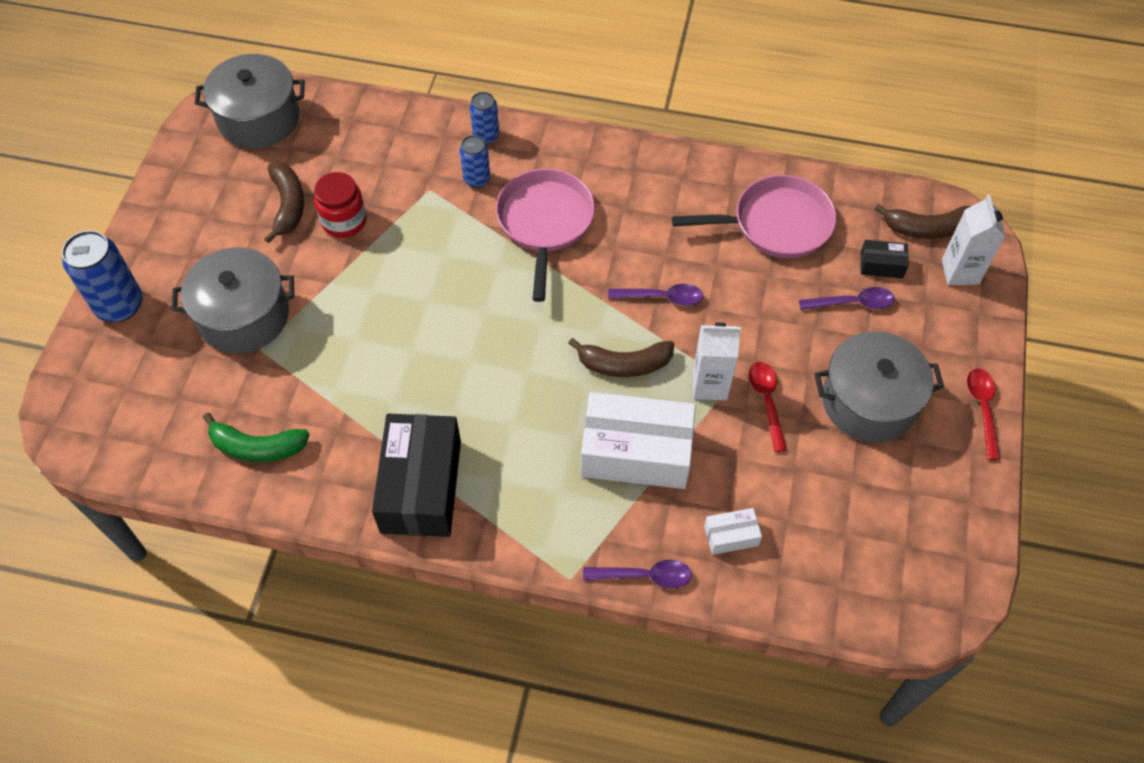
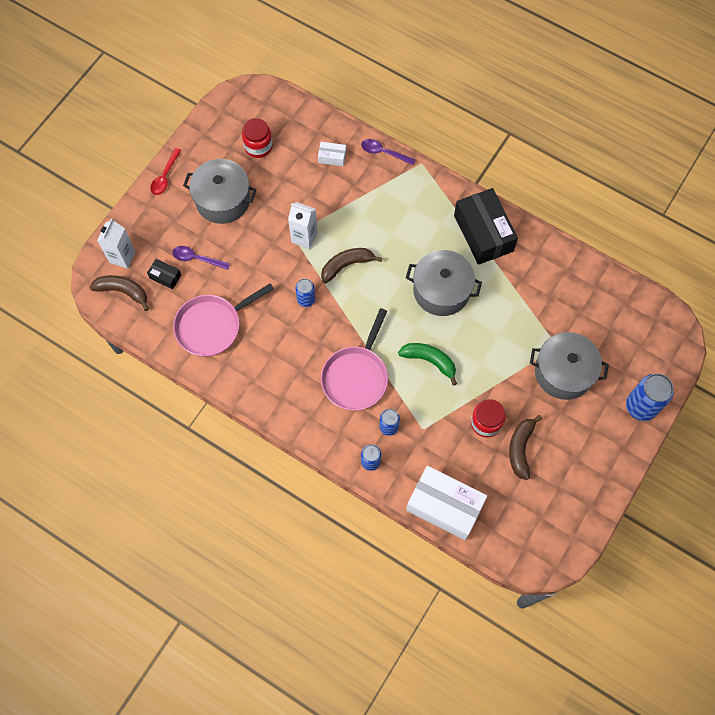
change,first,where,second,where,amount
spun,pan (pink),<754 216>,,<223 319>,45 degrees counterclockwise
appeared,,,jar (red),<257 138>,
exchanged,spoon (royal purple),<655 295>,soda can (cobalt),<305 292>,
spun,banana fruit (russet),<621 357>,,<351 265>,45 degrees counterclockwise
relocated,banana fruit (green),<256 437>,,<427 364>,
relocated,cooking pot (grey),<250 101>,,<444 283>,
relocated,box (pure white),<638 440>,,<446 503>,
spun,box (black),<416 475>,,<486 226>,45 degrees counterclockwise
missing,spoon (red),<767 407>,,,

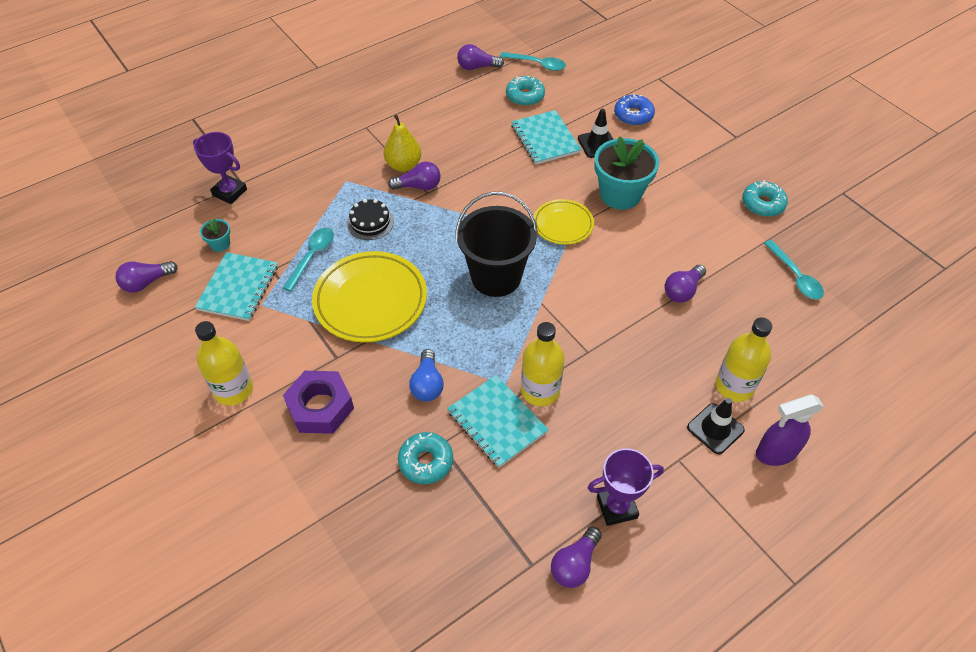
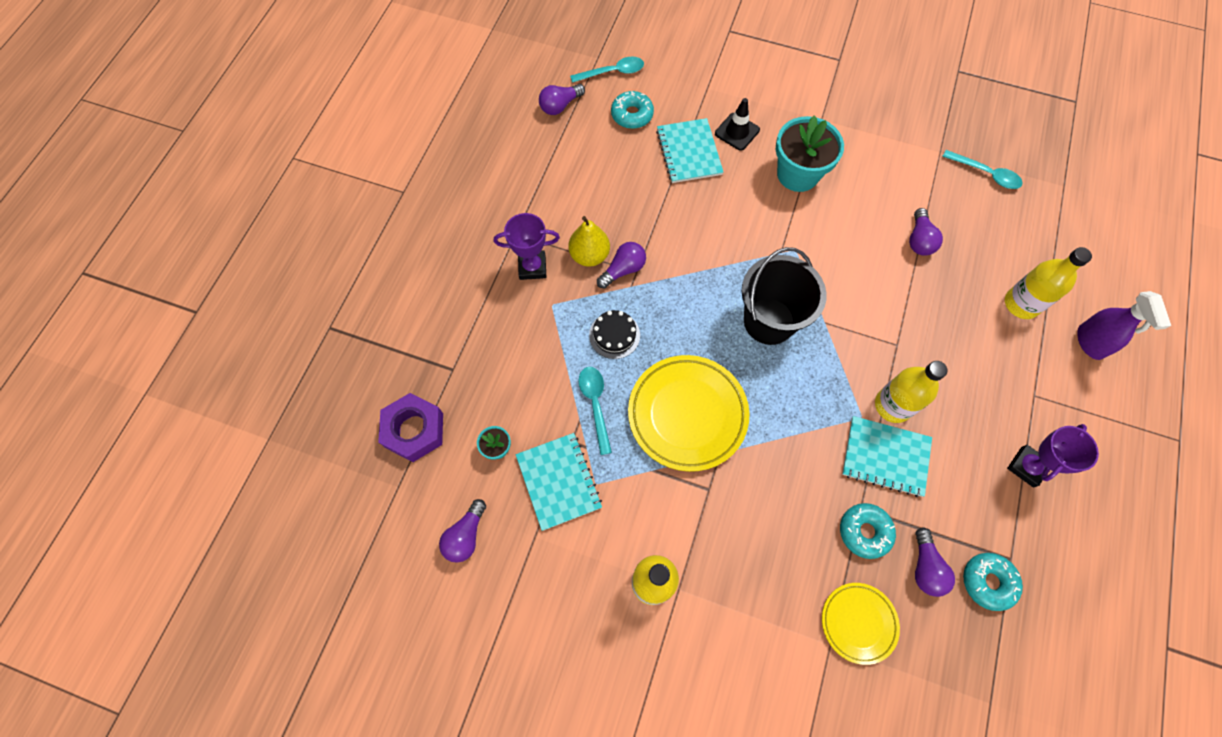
change,first,where,second,where,amount
relocated,nut (royal purple),<318 402>,,<410 427>,
relocated,trophy (royal purple),<220 168>,,<527 246>,
spun,notebook (aqua),<546 137>,,<690 150>,45 degrees clockwise
relocated,flat dish (yellow),<564 222>,,<861 624>,
relocated,bulb (royal purple),<576 557>,,<935 562>,
relocated,donut (aqua),<765 198>,,<993 582>,
spun,spray bottle (royal purple),<790 430>,,<1124 325>,45 degrees counterclockwise
missing,bulb (cobalt),<426 375>,,,
missing,donut (cobalt),<634 110>,,,
missing,traffic cone (black),<716 426>,,,

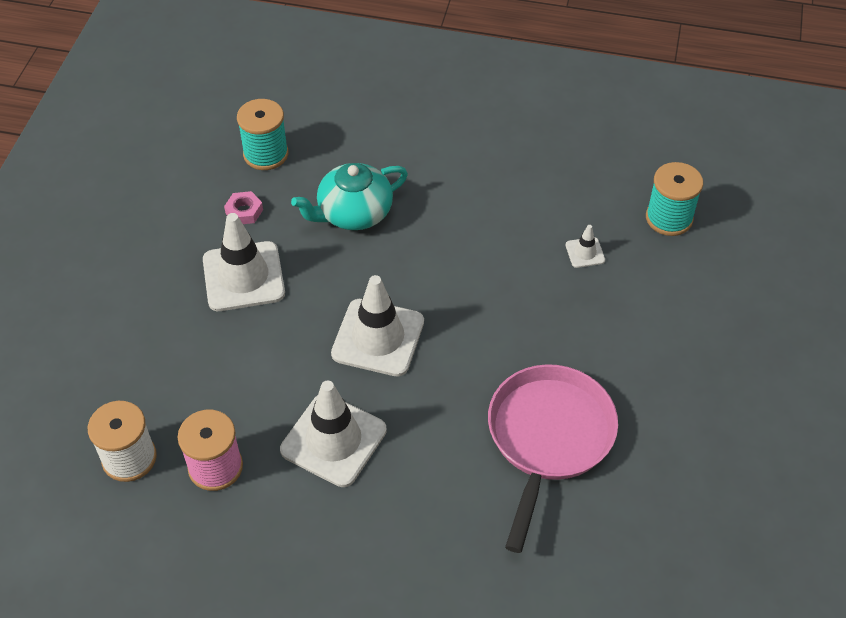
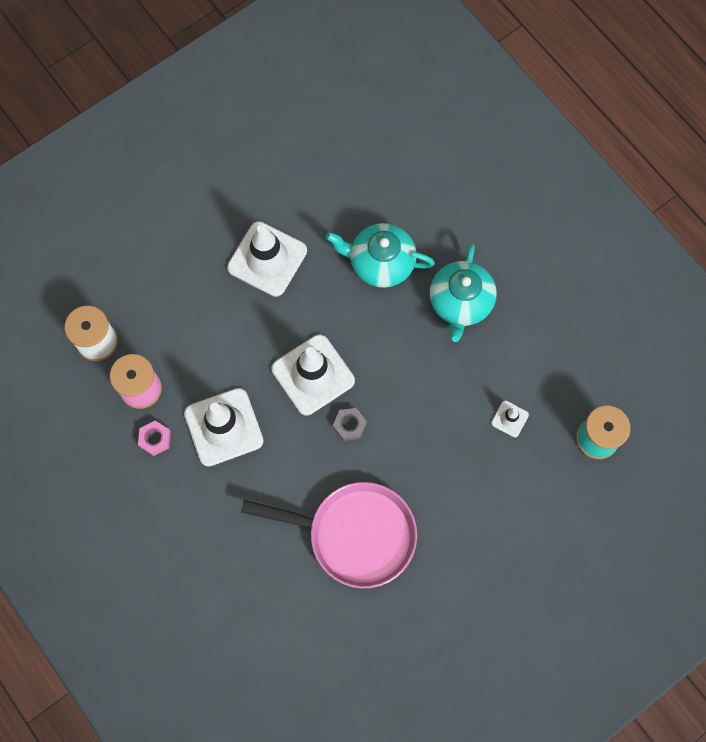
change,first,where,second,where,amount
relocated,nut (pink),<243 207>,,<154 438>,
spun,pan (pink),<553 458>,,<329 535>,45 degrees clockwise
appeared,,,nut (grey),<350 424>,
appeared,,,tea pot (aqua),<463 293>,
missing,reel of thread (aqua),<262 134>,,,

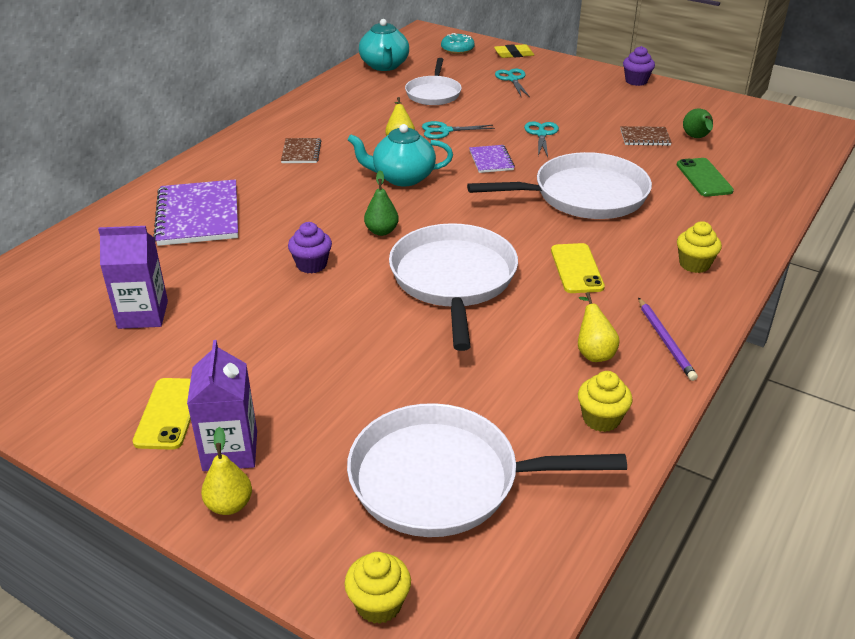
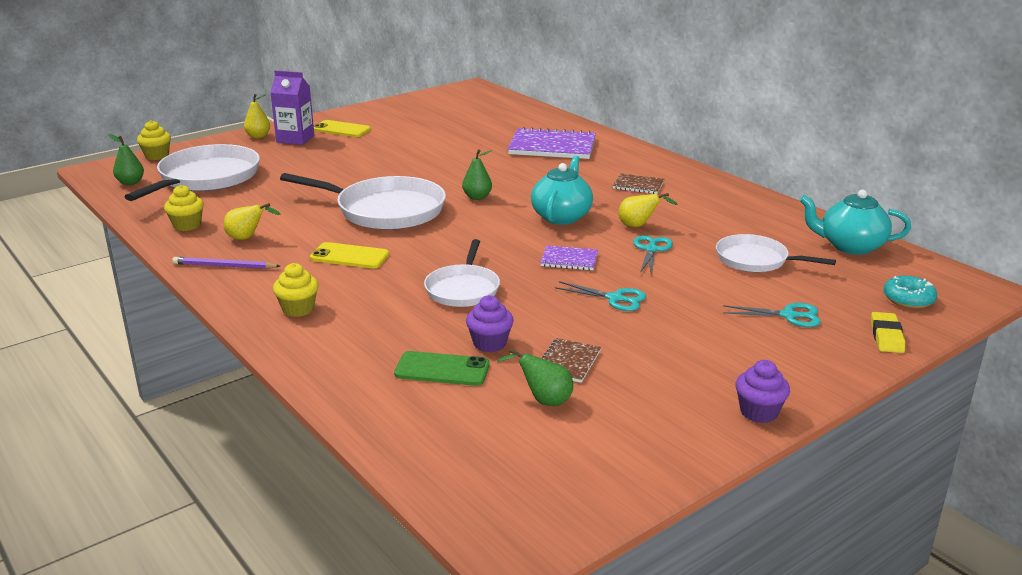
change,first,where,second,where,amount
appeared,,,pear fruit (green),<126 159>,
size,pan (pure white),<559 185>,,<462 273>,x0.60
relocated,cupcake (royal purple),<310 247>,,<490 323>,
missing,carton (royal purple),<133 277>,,,

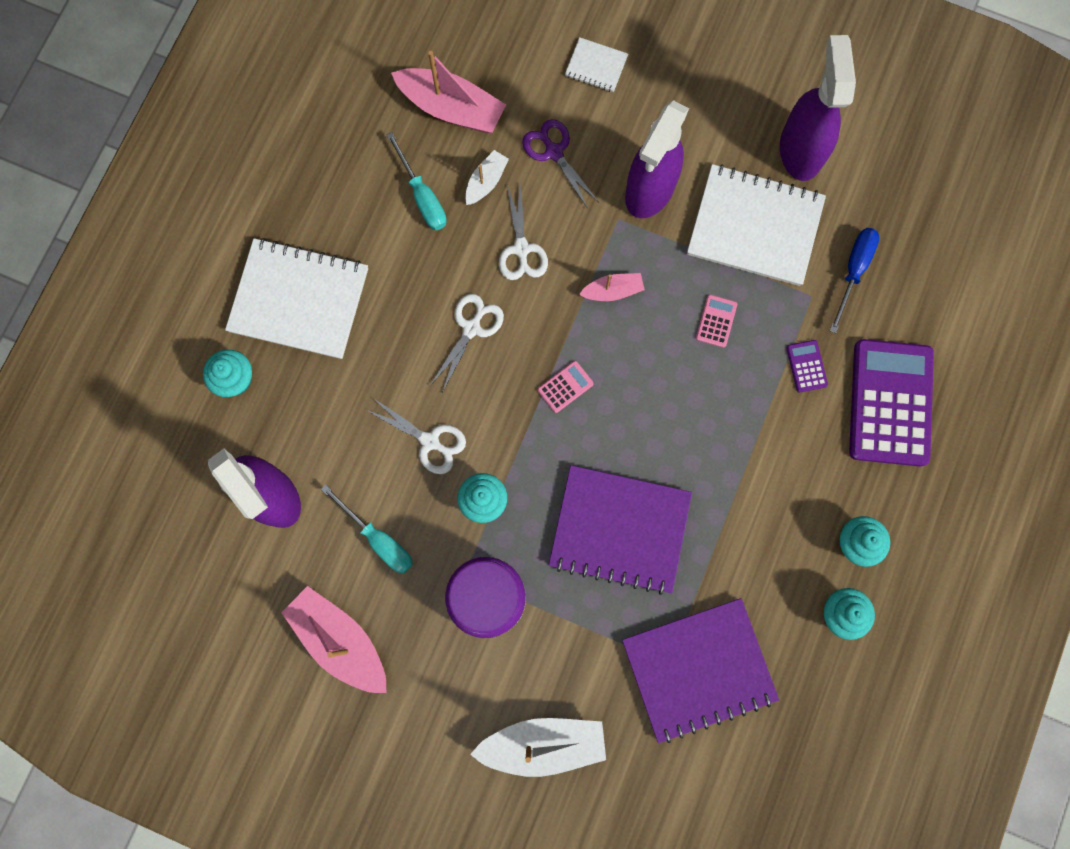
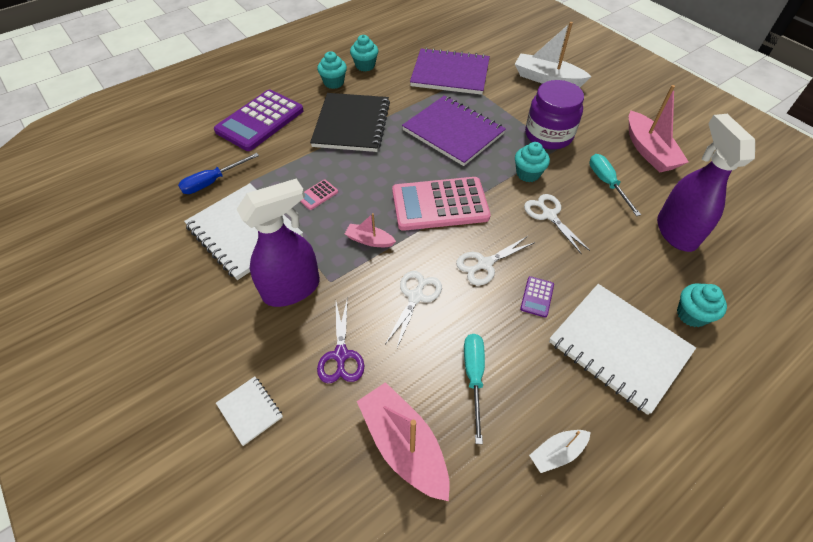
change,first,where,second,where,amount
appeared,,,notebook (black),<350 122>,
size,adding machine (pink),<566 387>,,<441 204>,x2.47
relocated,adding machine (royal purple),<807 366>,,<537 297>,
relocated,sailboat (pure white),<487 177>,,<560 451>,
missing,spray bottle (royal purple),<818 108>,,,

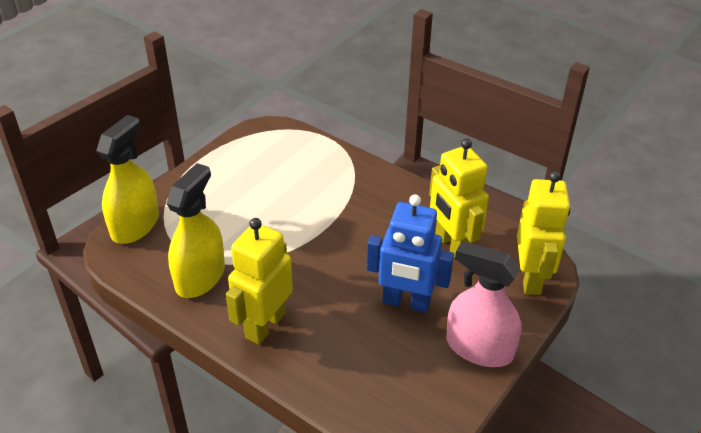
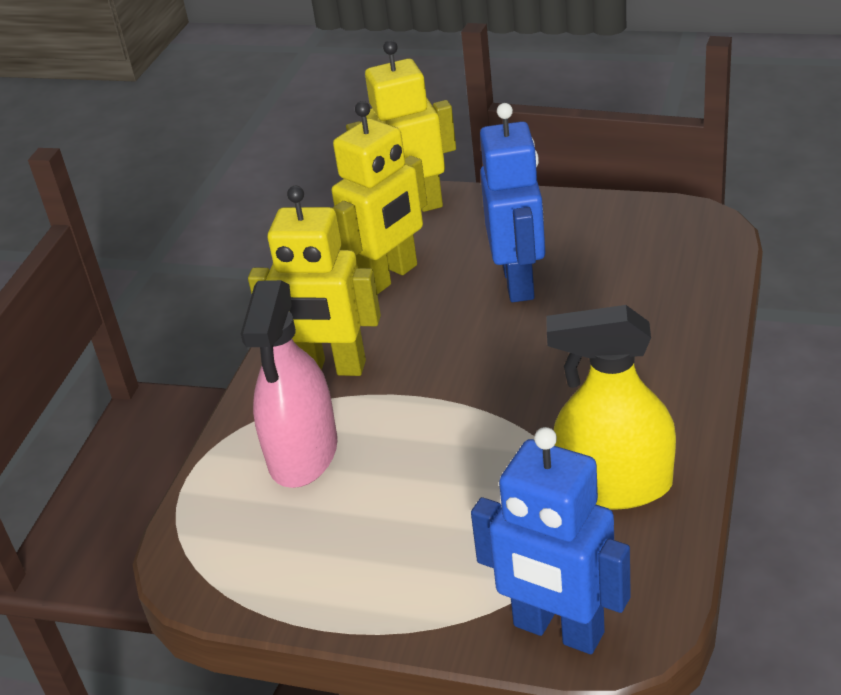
change,first,where,second,where,amount
relocated,spray bottle (pink),<484 304>,,<289 384>,
relocated,robot figure (yellow),<259 281>,,<314 281>,
exchanged,spray bottle (yellow),<127 179>,robot figure (cobalt),<551 540>,

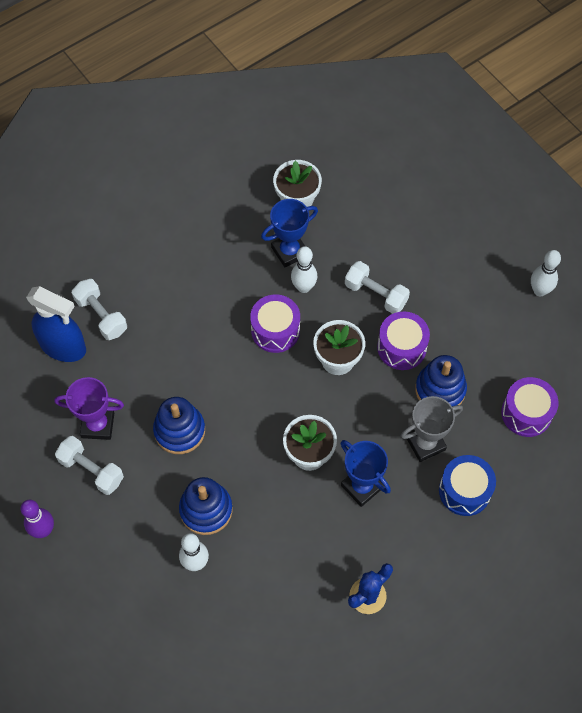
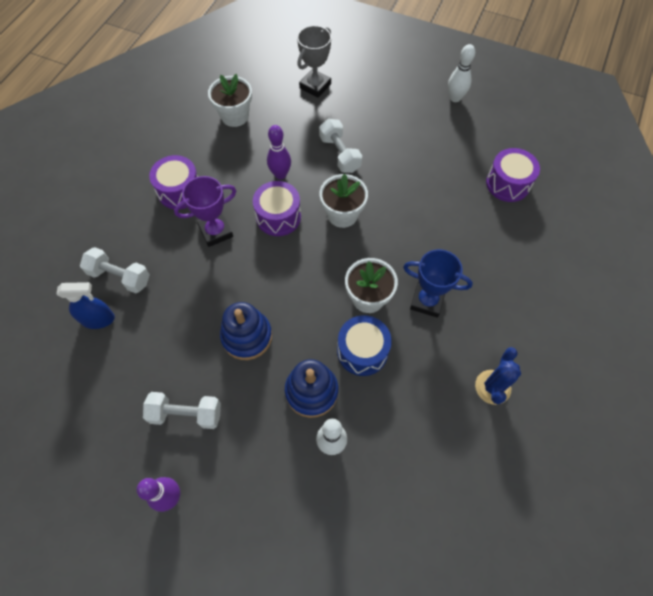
change,first,where,second,where,amount
size,spray bottle (cobalt),<56 324>,,<85 305>,x0.66
relocated,drum (royal purple),<403 341>,,<173 182>,
relocated,trophy (royal purple),<89 408>,,<205 211>,
colour,skittle (pure white),<304 269>,skittle (royal purple),<279 152>,
relocated,trophy (grey),<432 429>,,<314 61>,
spun,dumbbell (pure white),<377 287>,,<340 146>,60 degrees clockwise
relocated,drum (cobalt),<467 485>,,<364 345>,
missing,trophy (cobalt),<289 233>,,,
missing,stacking rings (cobalt),<441 380>,,,

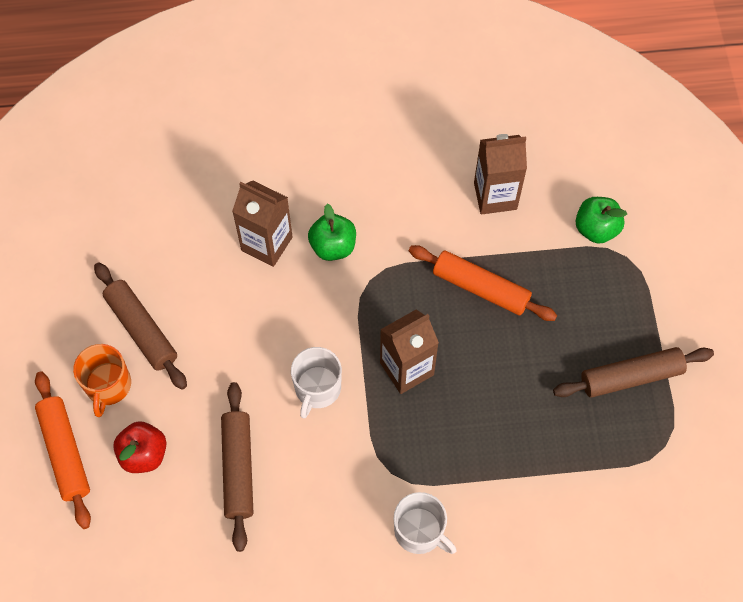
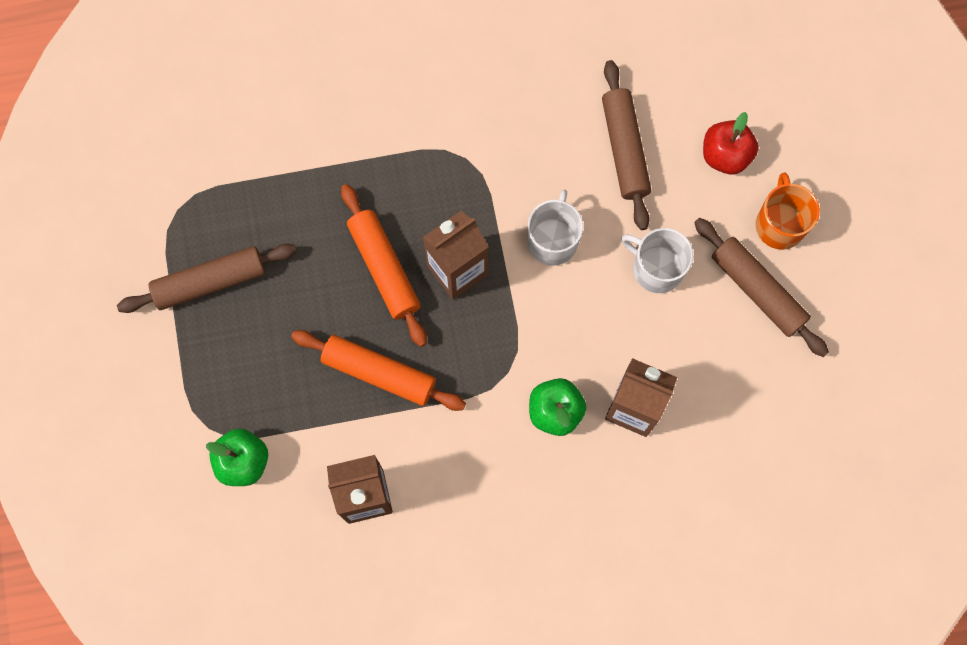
change,first,where,second,where,amount
relocated,pastry roller (bright orange),<63 450>,,<384 265>,
relocated,mug (pure white),<425 523>,,<657 260>,

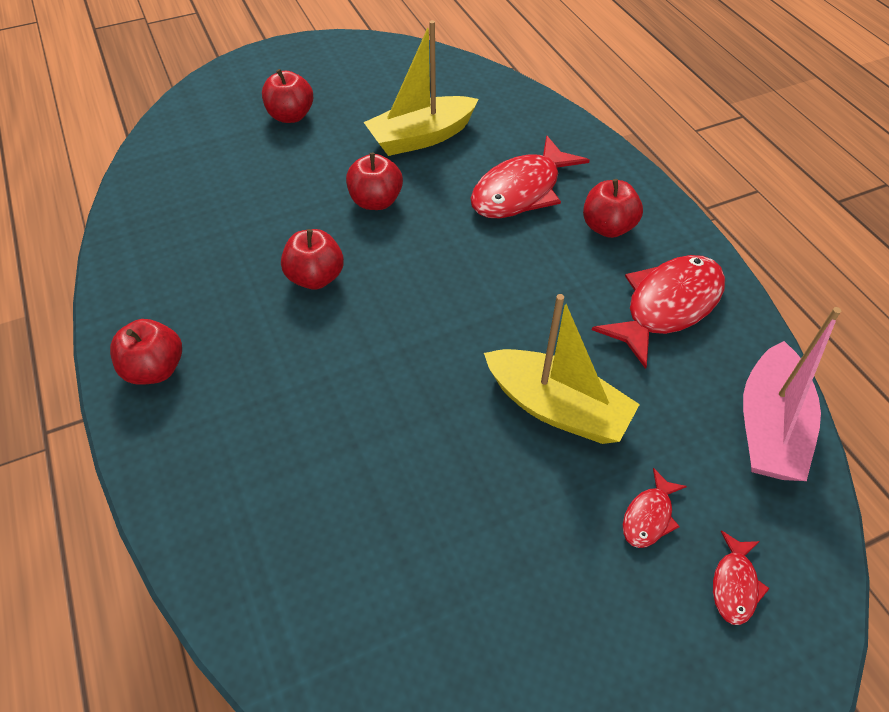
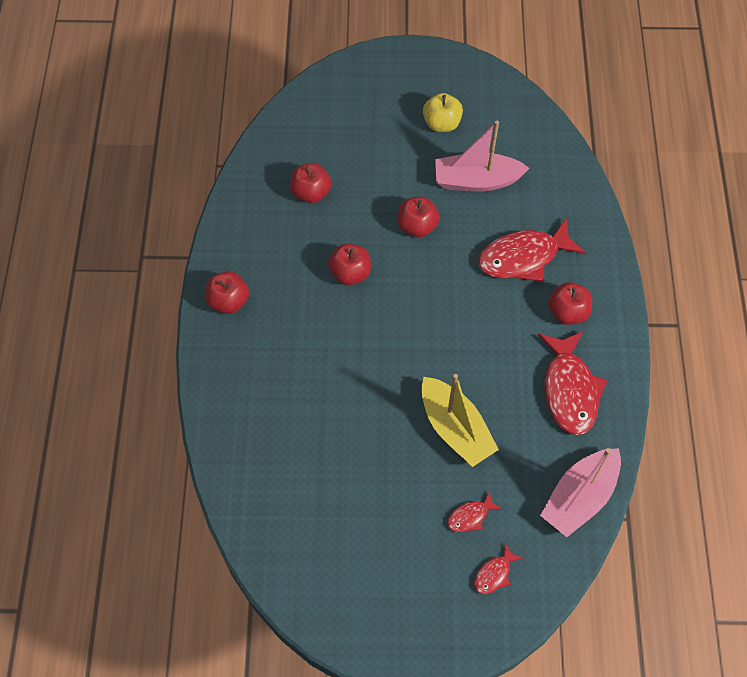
change,first,where,second,where,amount
relocated,apple fruit (red),<287 96>,,<310 183>,
appeared,,,apple fruit (yellow),<443 112>,
colour,sailboat (yellow),<421 88>,sailboat (pink),<482 156>,
spun,fish figure (red),<658 312>,,<572 383>,105 degrees clockwise

